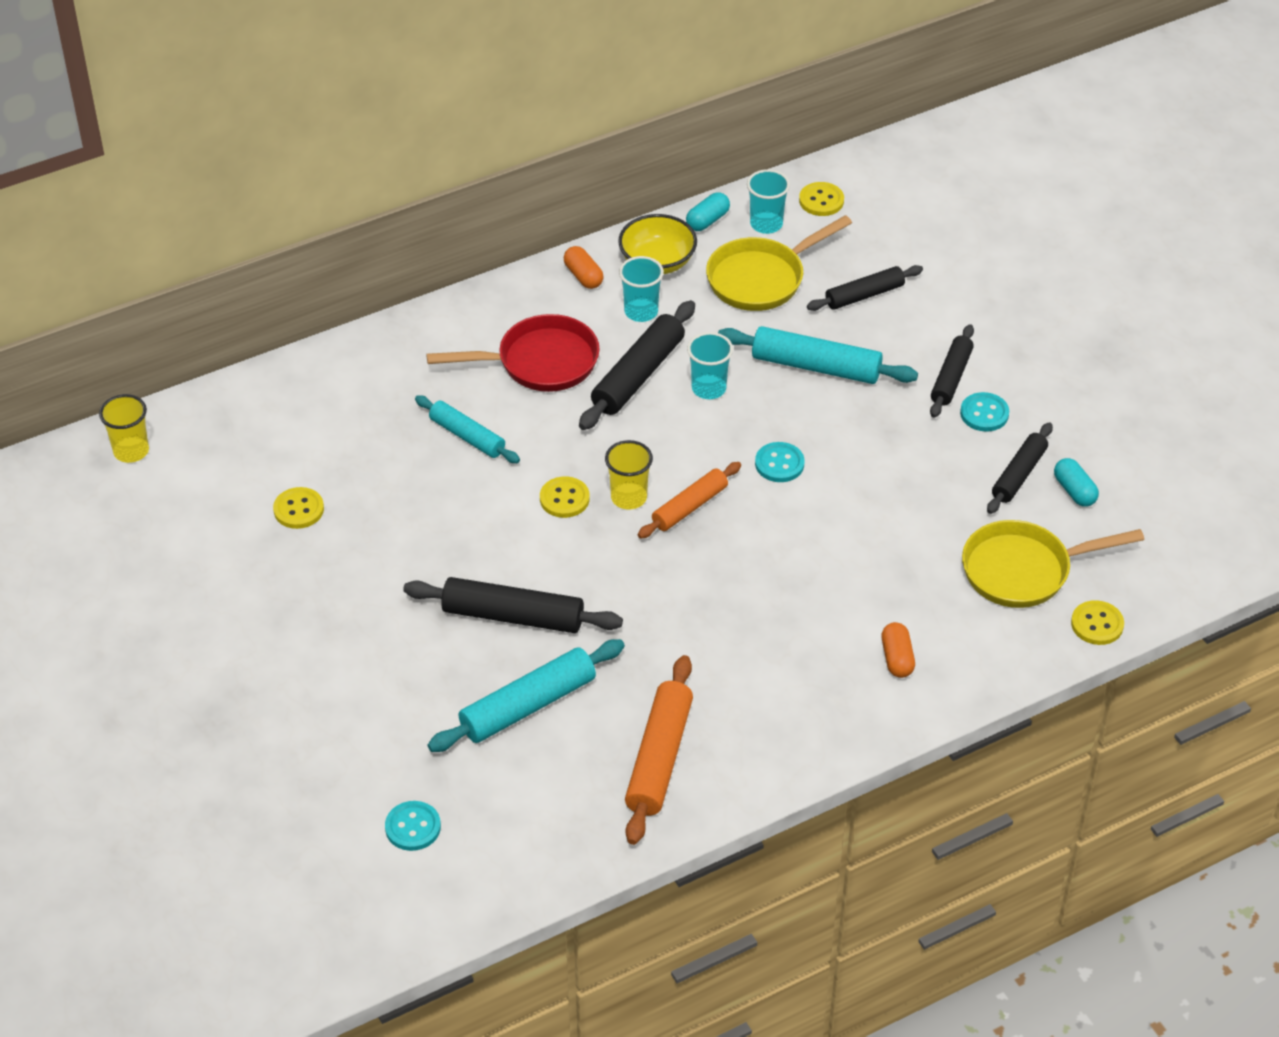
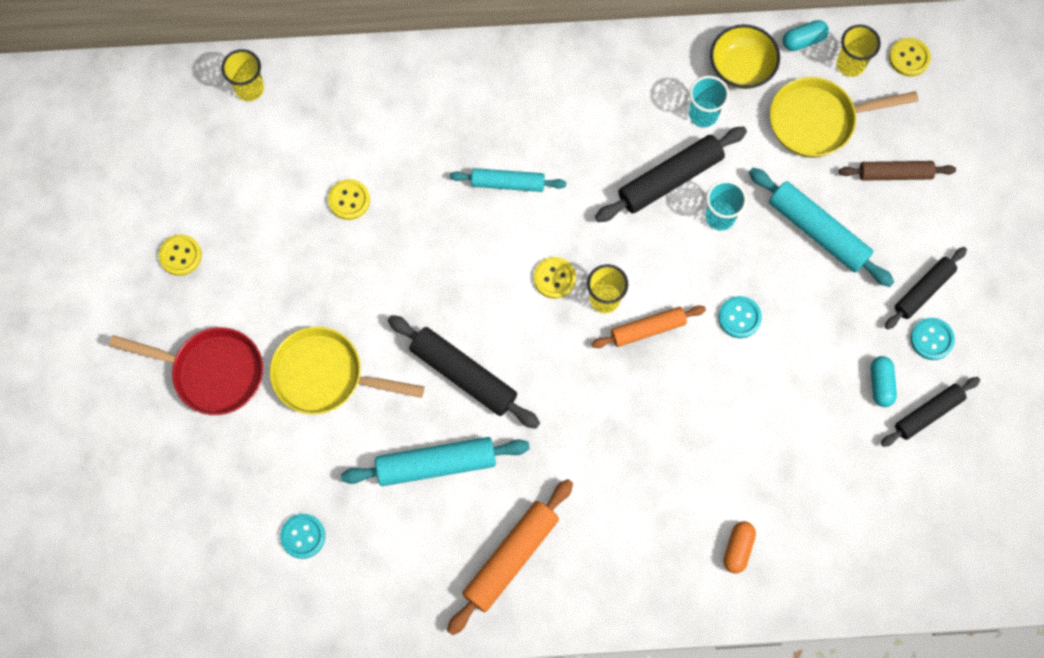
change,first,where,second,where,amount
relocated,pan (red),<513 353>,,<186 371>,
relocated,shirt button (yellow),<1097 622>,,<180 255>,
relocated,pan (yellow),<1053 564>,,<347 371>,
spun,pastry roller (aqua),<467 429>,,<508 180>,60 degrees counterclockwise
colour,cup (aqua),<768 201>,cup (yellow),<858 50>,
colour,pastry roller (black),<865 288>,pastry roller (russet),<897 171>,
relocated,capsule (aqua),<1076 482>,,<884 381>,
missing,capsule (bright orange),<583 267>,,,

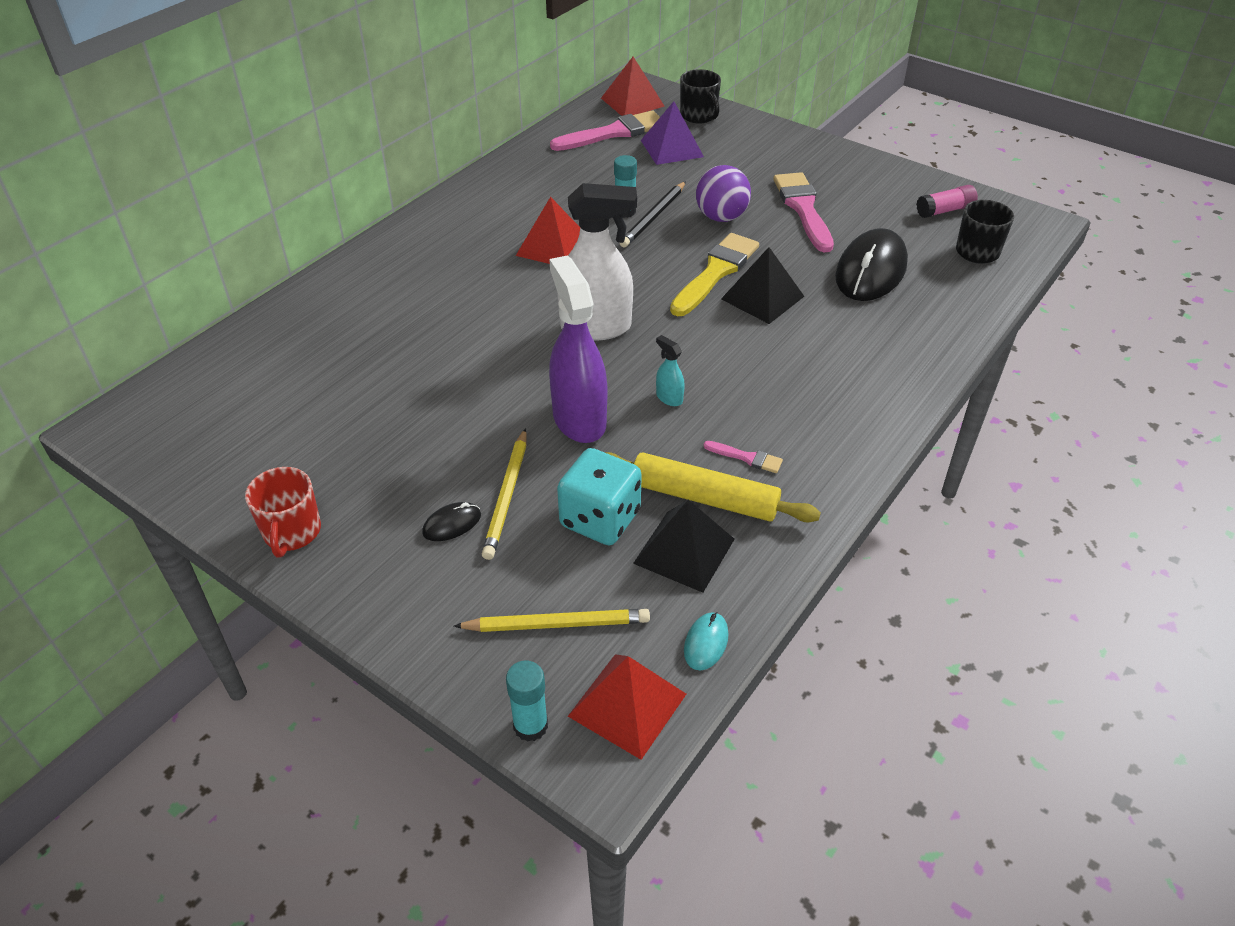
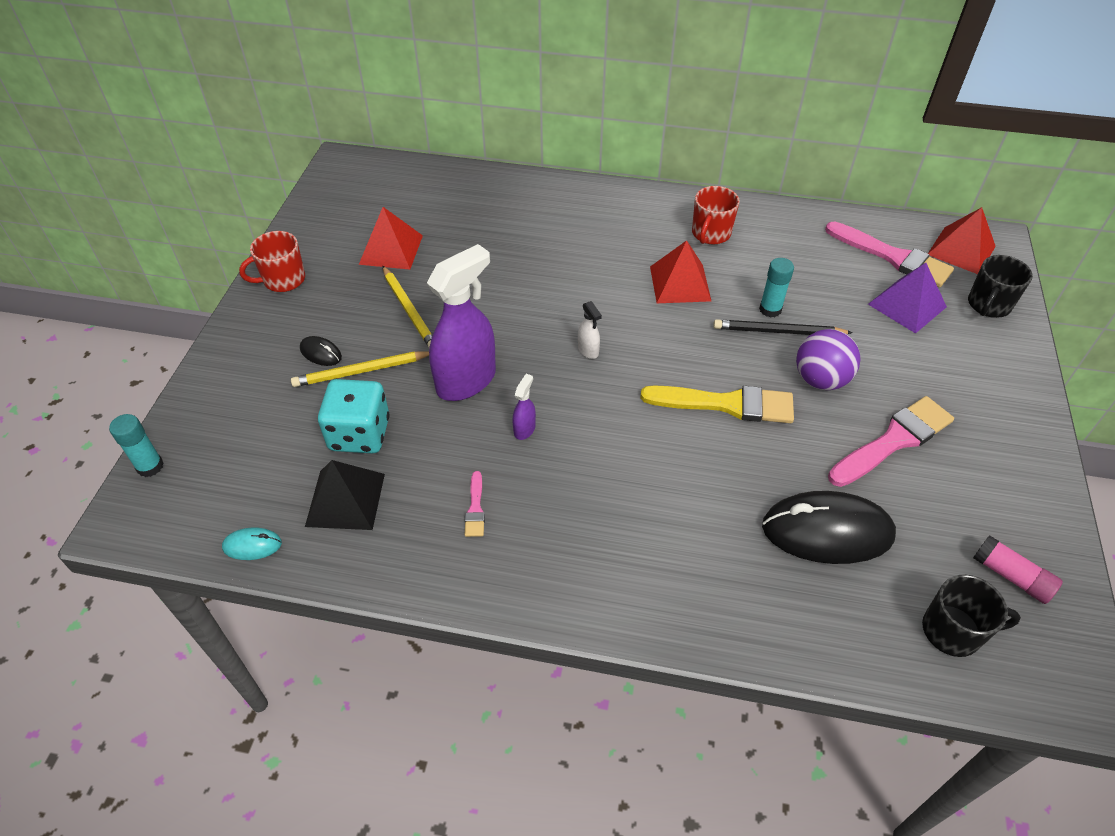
change,first,where,second,where,amount
relocated,pyramid (red),<627 707>,,<391 238>,
relocated,lead pencil (yellow),<552 620>,,<408 307>,
colour,spray bottle (aqua),<670 370>,spray bottle (royal purple),<524 407>,
size,spray bottle (pure white),<597 262>,,<590 330>,x0.42
appeared,,,mug (red),<716 215>,
missing,pastry roller (yellow),<713 487>,,,
missing,pyramid (black),<763 285>,,,

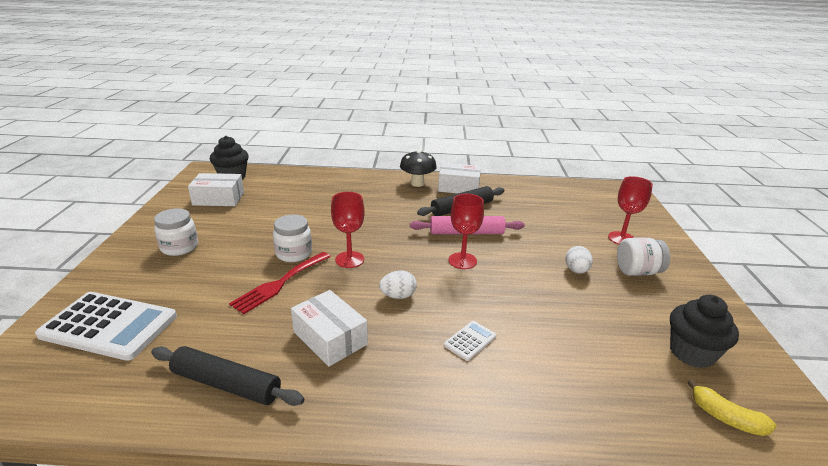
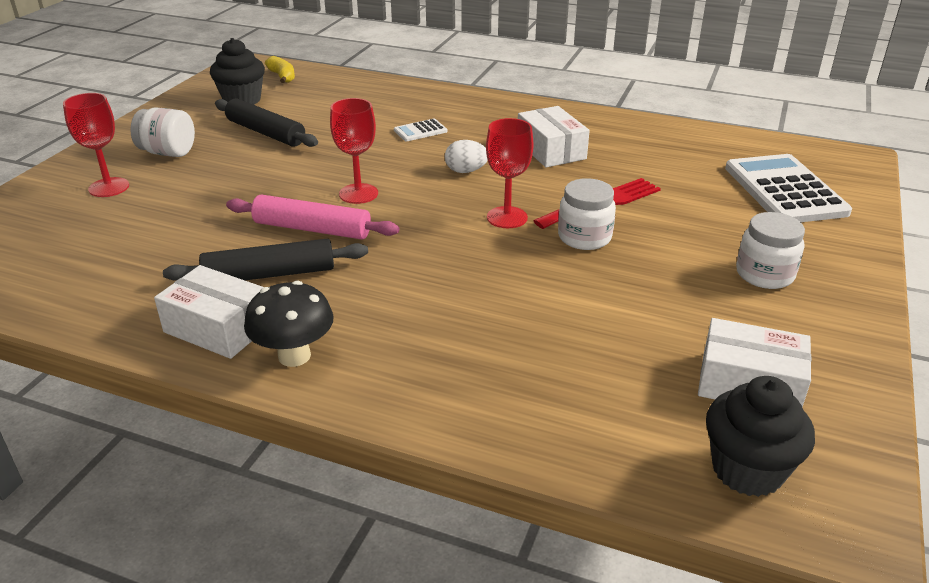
change,first,where,second,where,amount
relocated,pastry roller (black),<227 376>,,<266 122>,
spun,adding machine (pure white),<106 326>,,<788 188>,45 degrees clockwise
missing,egg (pure white),<579 260>,,,

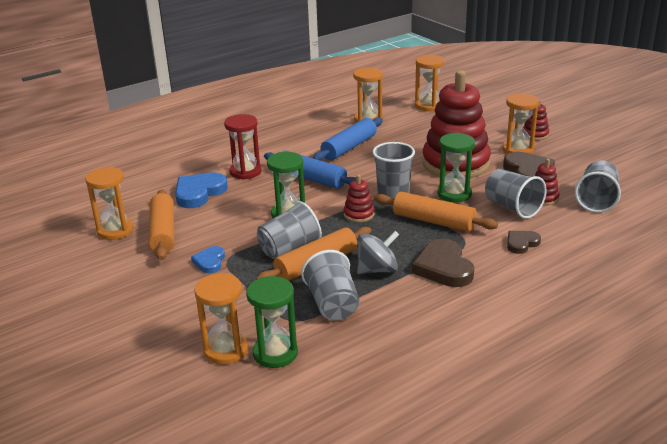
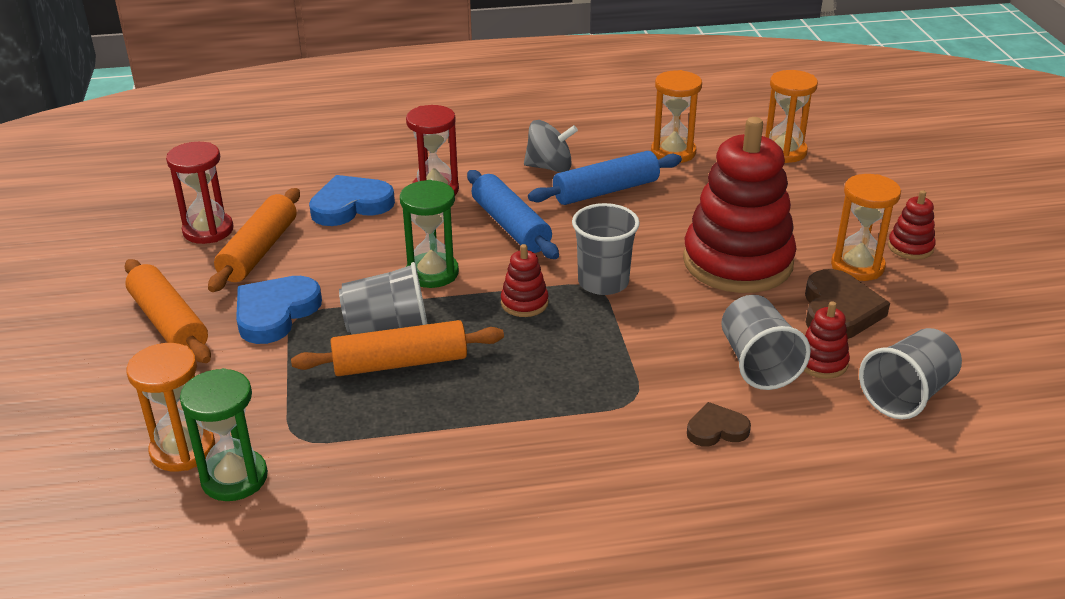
change,first,where,second,where,amount
relocated,pastry roller (bright orange),<436 211>,,<168 311>,
colour,hourglass (bright orange),<109 203>,hourglass (red),<199 193>,
size,heart shape (cobalt),<208 259>,,<279 310>,x1.74
relocated,spinning top (grey),<378 252>,,<551 146>,
missing,cup (grey),<330 285>,,,
missing,heart shape (russet),<443 263>,,,
missing,hourglass (green),<456 167>,,,

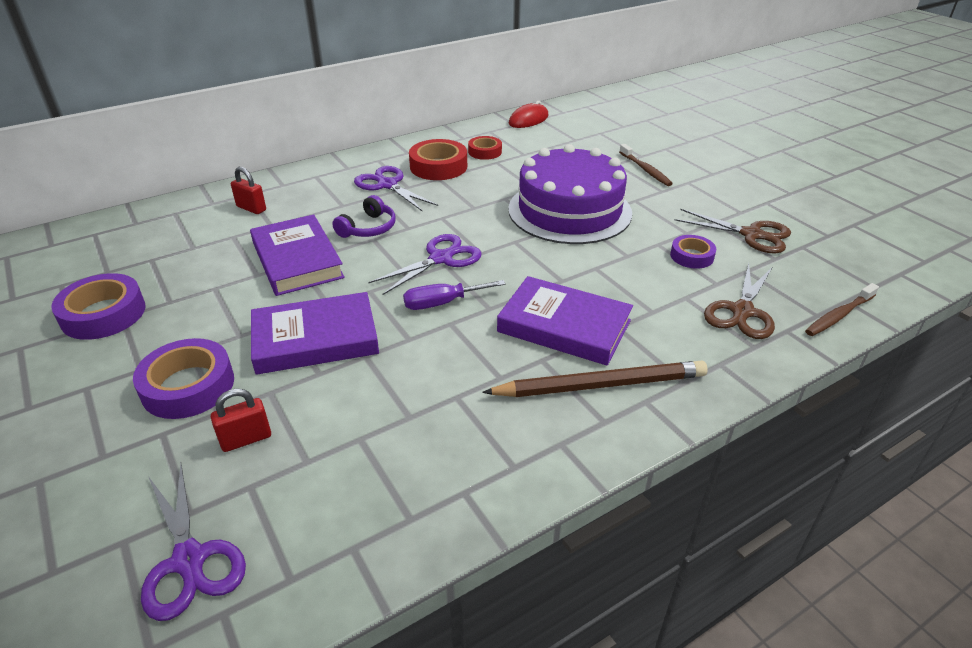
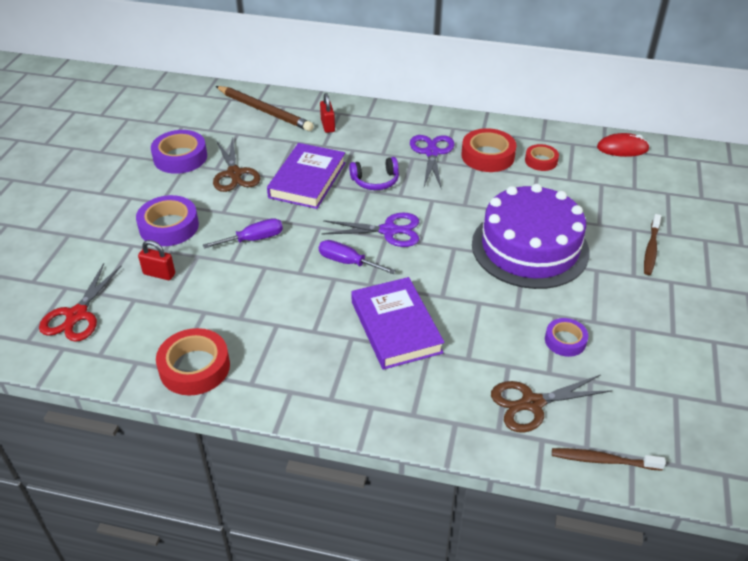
change,first,where,second,where,amount
colour,scissors (royal purple),<193 542>,scissors (red),<80 302>,
appeared,,,sticky tape (red),<193 362>,
exchanged,hardcover (royal purple),<315 333>,flat screwdriver (royal purple),<243 233>,
relocated,scissors (russet),<733 231>,,<237 165>,
relocated,lead pencil (russet),<595 379>,,<265 108>,

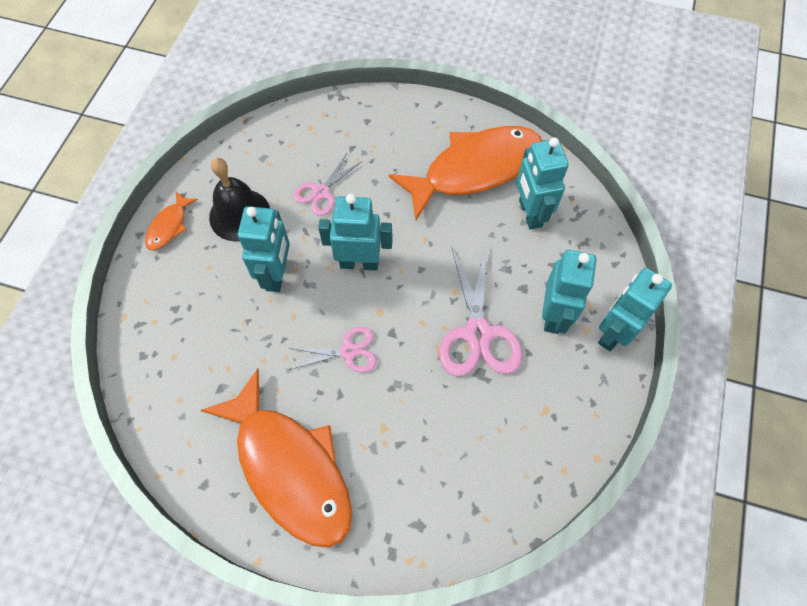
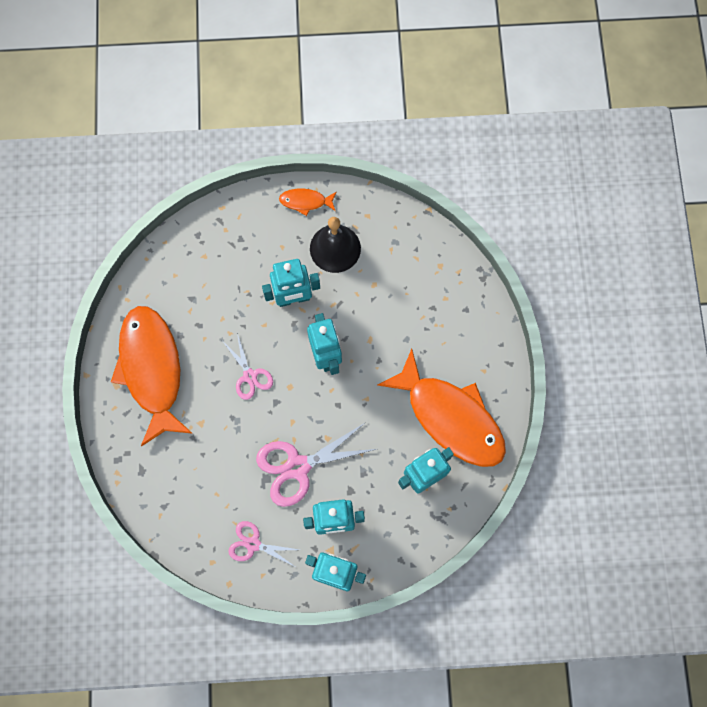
change,first,where,second,where,amount
spun,fish figure (bright orange),<276 458>,,<152 376>,135 degrees clockwise
relocated,scissors (pink),<327 184>,,<263 544>,

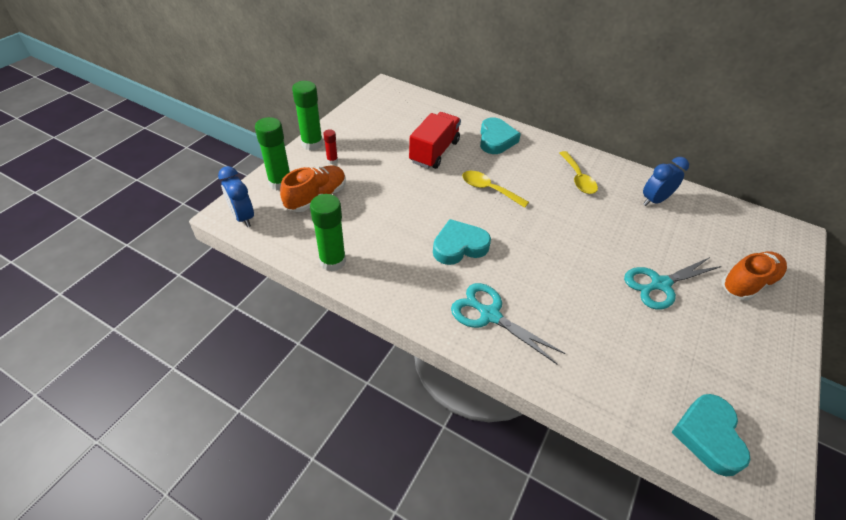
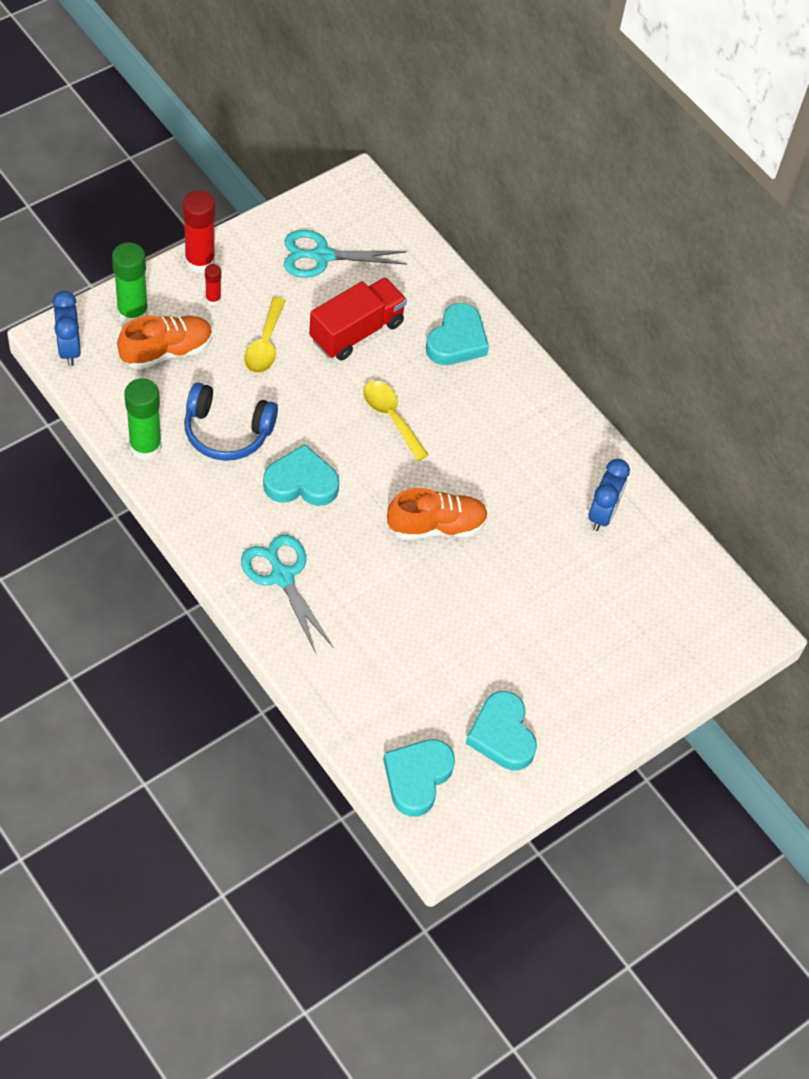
change,first,where,second,where,amount
colour,glue stick (green),<307 115>,glue stick (red),<198 231>,
appeared,,,headset (cobalt),<231 422>,
relocated,spoon (yellow),<578 172>,,<265 335>,
relocated,scissors (aqua),<673 283>,,<345 254>,
relocated,shoe (bright orange),<754 275>,,<437 514>,
appeared,,,heart shape (aqua),<501 730>,
spun,bedside clock (cobalt),<666 181>,,<609 495>,120 degrees clockwise

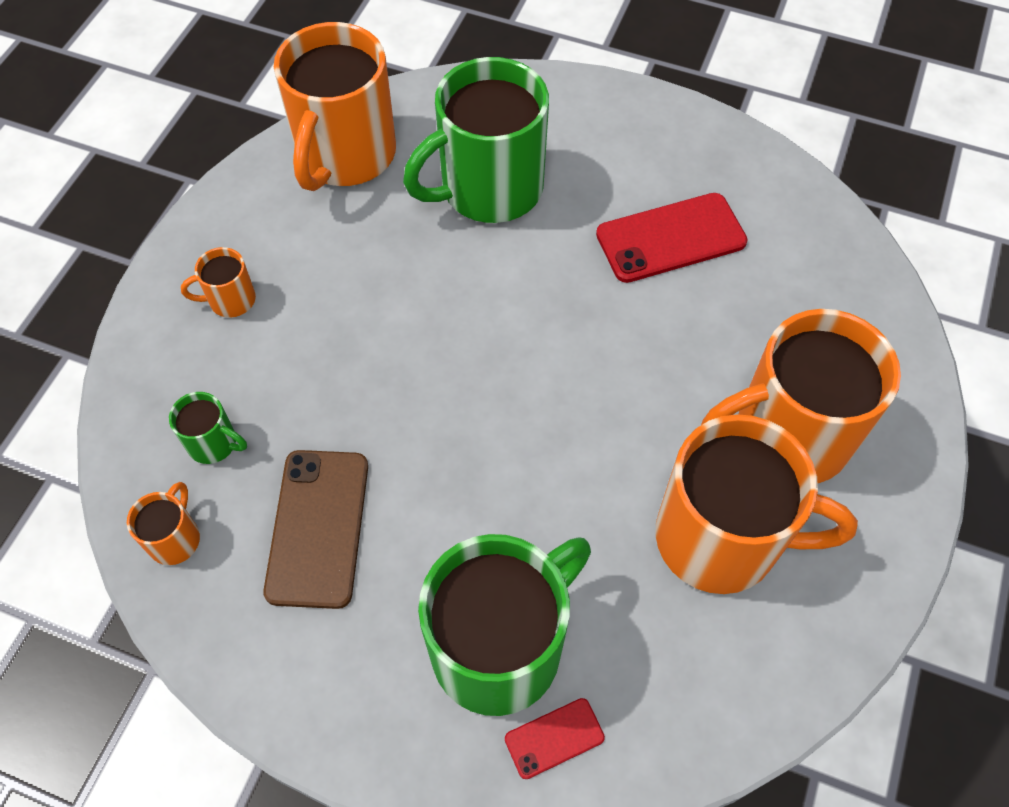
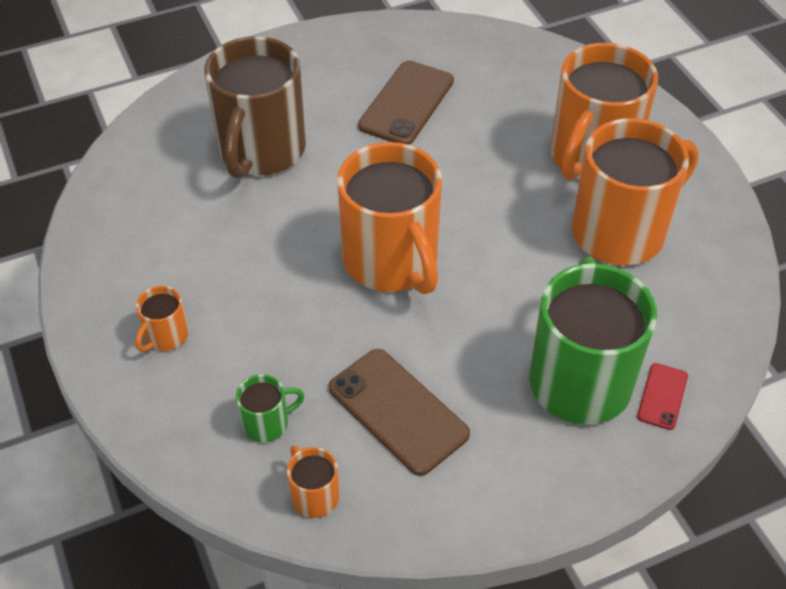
change,first,where,second,where,amount
colour,mug (green),<476 140>,mug (russet),<255 107>,
relocated,mug (bright orange),<335 106>,,<389 218>,
colour,phone (red),<672 238>,phone (russet),<406 102>,

